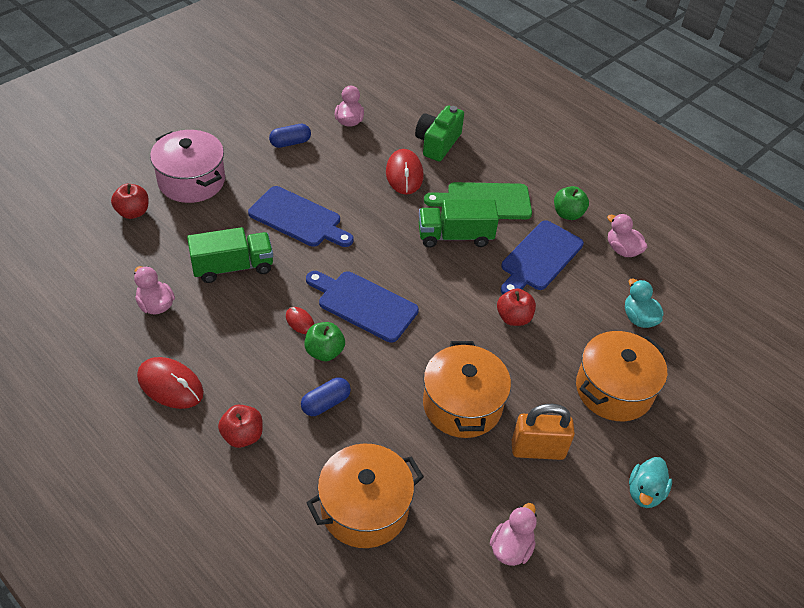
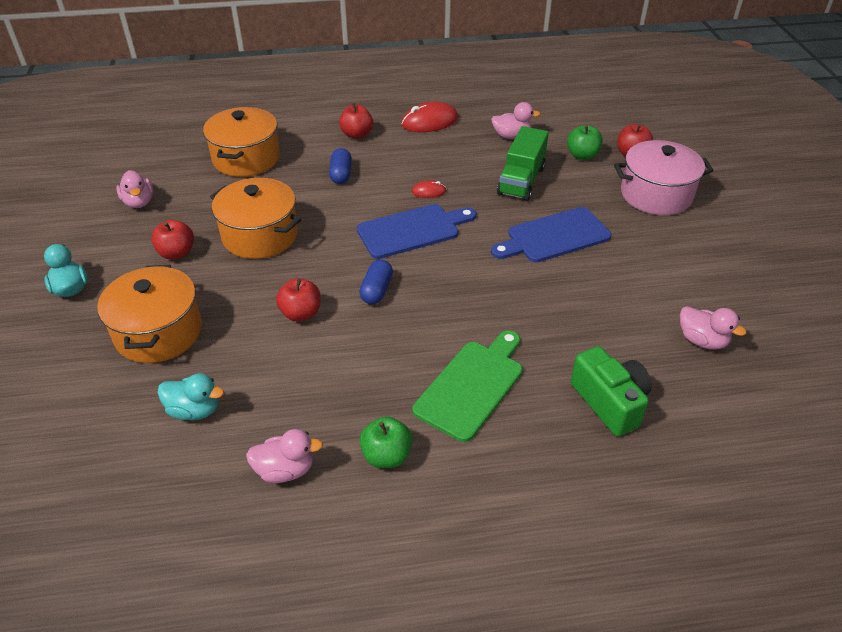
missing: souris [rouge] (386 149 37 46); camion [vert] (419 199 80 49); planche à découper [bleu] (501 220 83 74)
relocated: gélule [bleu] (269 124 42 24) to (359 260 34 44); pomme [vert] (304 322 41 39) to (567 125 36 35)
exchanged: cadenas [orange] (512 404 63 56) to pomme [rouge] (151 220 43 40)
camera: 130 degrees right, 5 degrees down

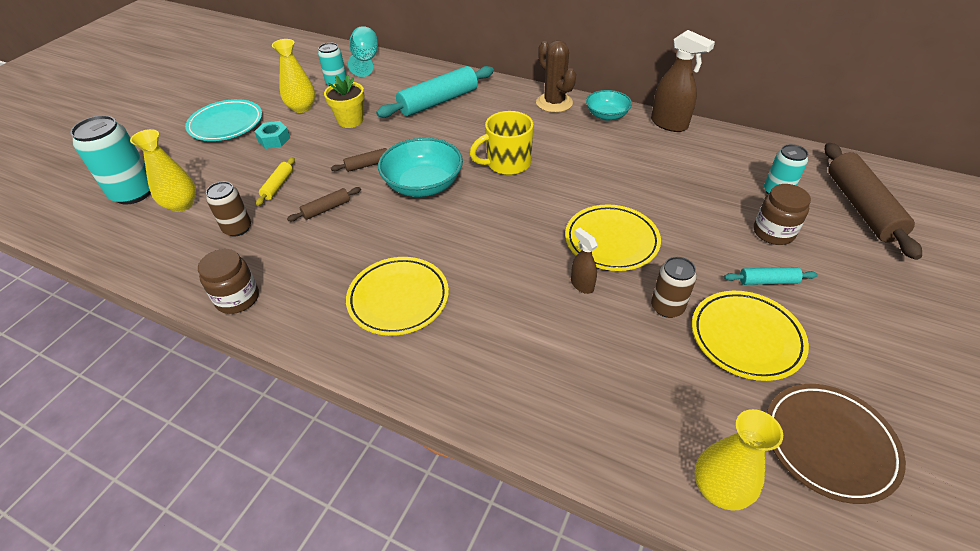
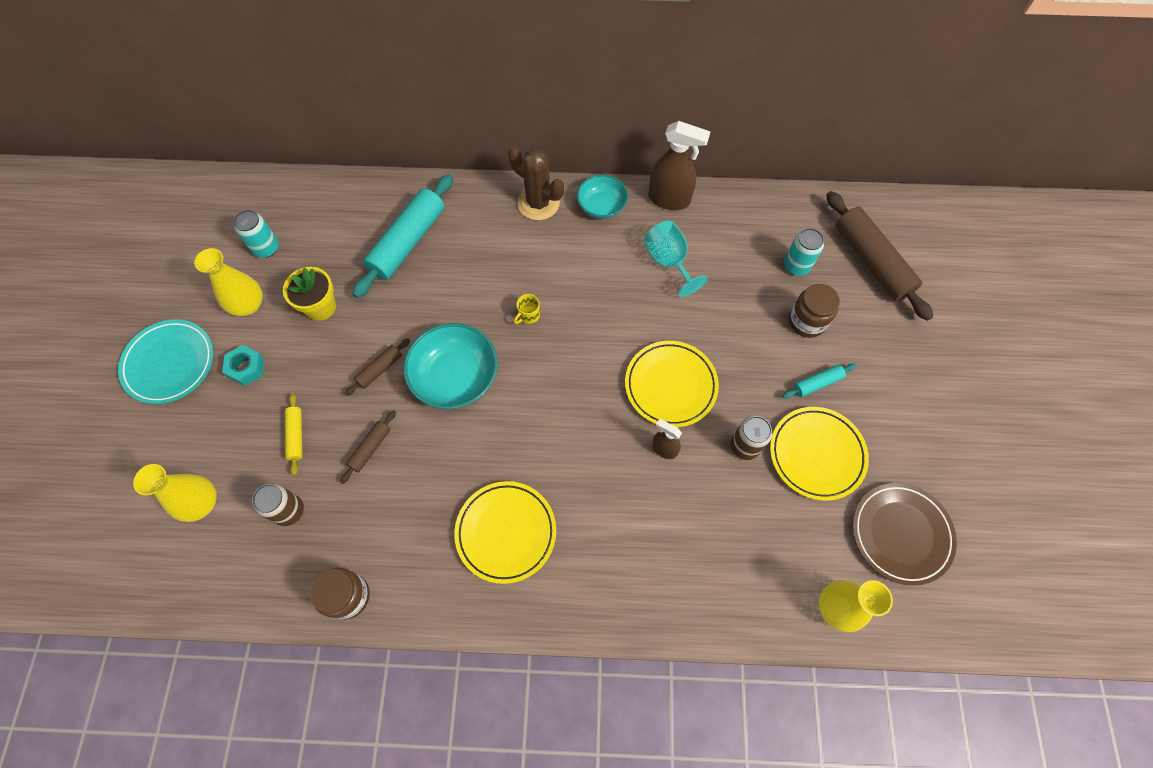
missing: canette [turquoise] (70 115 81 90)
relocated: verre à pied [turquoise] (348 26 30 51) to (644 220 64 77)
size: tasse [jaune] (470 111 64 64) = (514 294 26 30) x0.45
camera: 25 degrees left, 20 degrees up

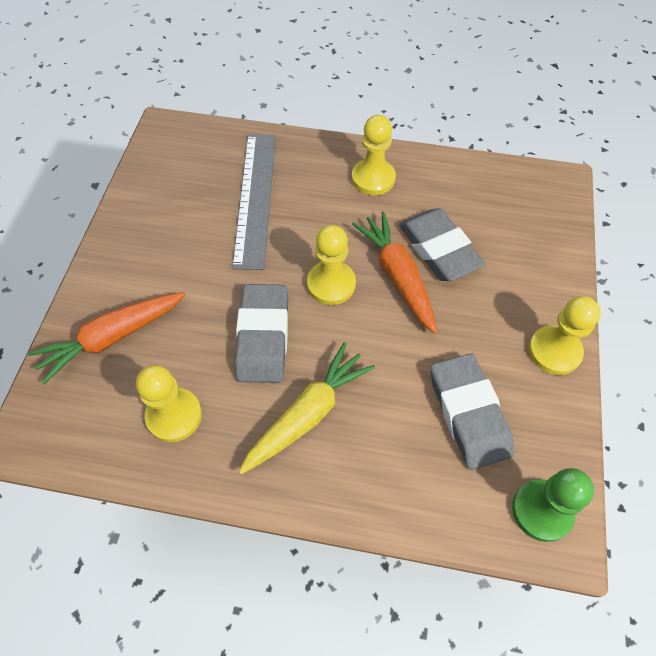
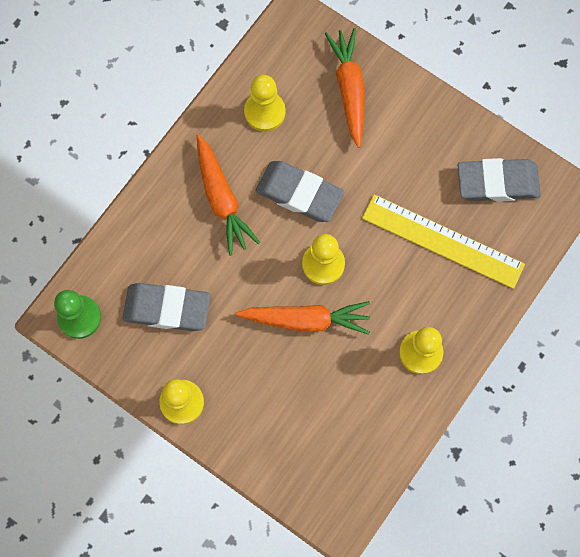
relocated: gomme [gris] (399 208 86 73) to (458 158 83 44)
colour: carotte [jaune] (239 342 136 132) to carotte [orange] (197 134 63 121); règle [gris] (232 134 44 136) to règle [jaune] (362 194 163 95)
camera: 115 degrees right, 15 degrees up

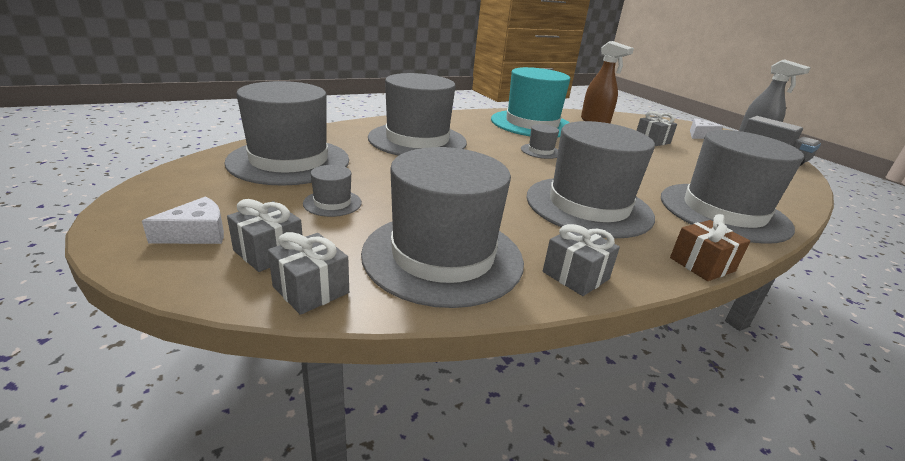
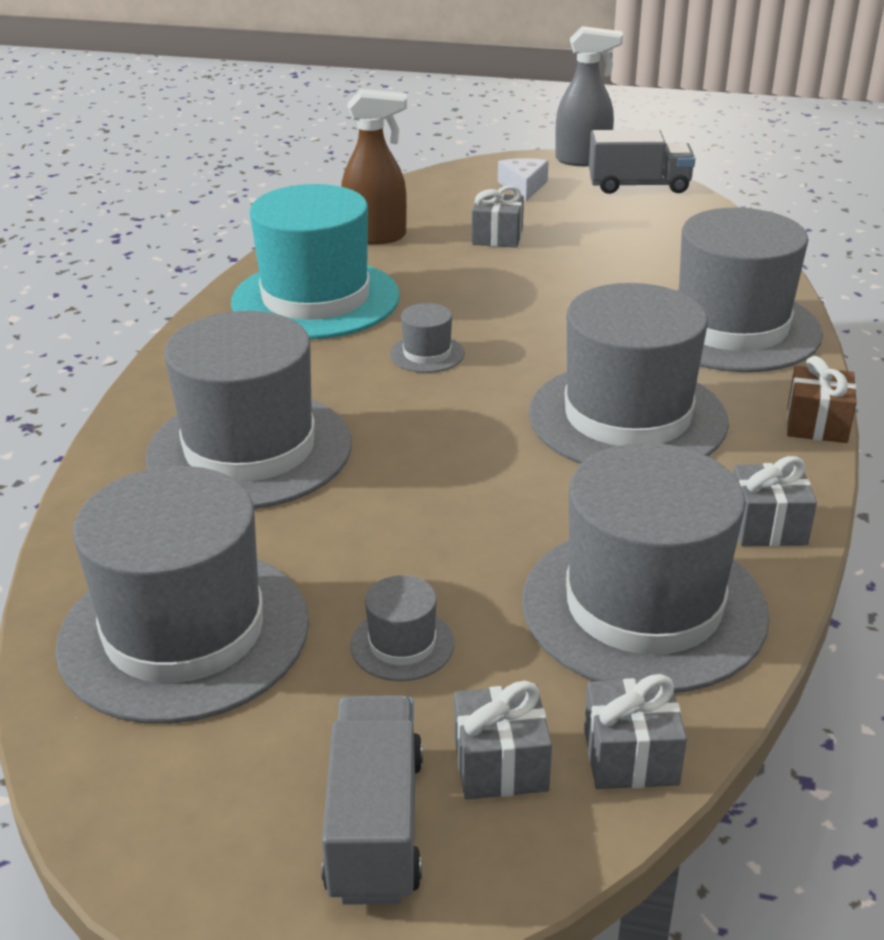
exchanged: fromage [blanc] (142 196 82 48) to camion [gris] (322 695 101 210)
camera: 45 degrees left, 5 degrees up

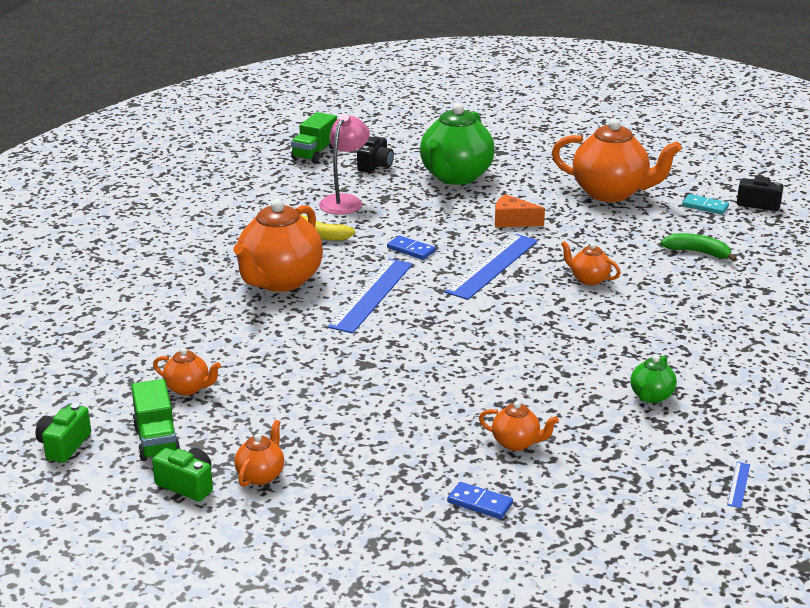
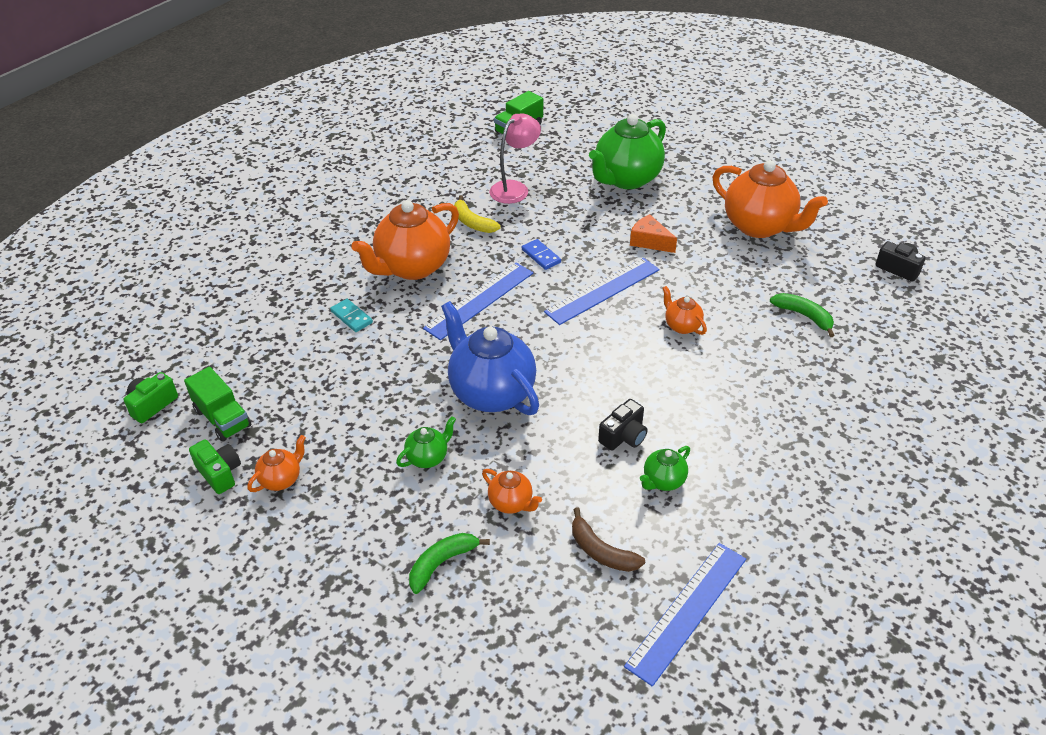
missing: théière [orange] (153 348 68 48)
appeared: théière [vert] (396 416 60 52); théière [bleu] (441 301 98 114); banane [marron] (572 507 73 65)
relocated: domino [turquoise] (682 194 47 21) to (330 299 43 33); appareil photo [noir] (357 136 37 37) to (598 399 50 52)
exchanged: domino [bleu] (447 482 66 37) to banane [vert] (409 533 81 61)
spun: camion [vert] (131 379 50 82) = (184 367 68 75) 45 degrees counterclockwise
size: règle [bleu] (727 462 23 46) = (624 543 122 144) x2.48
camera: 20 degrees right, 15 degrees up

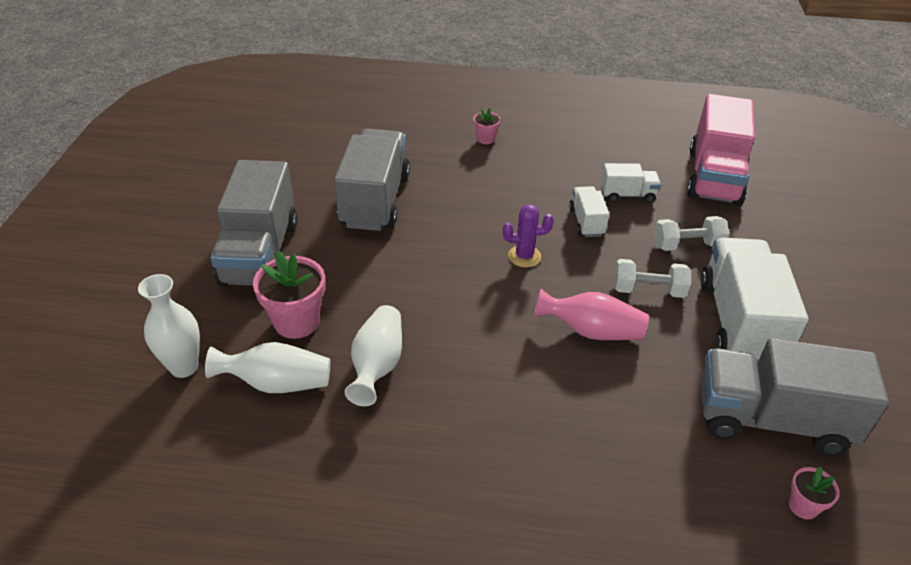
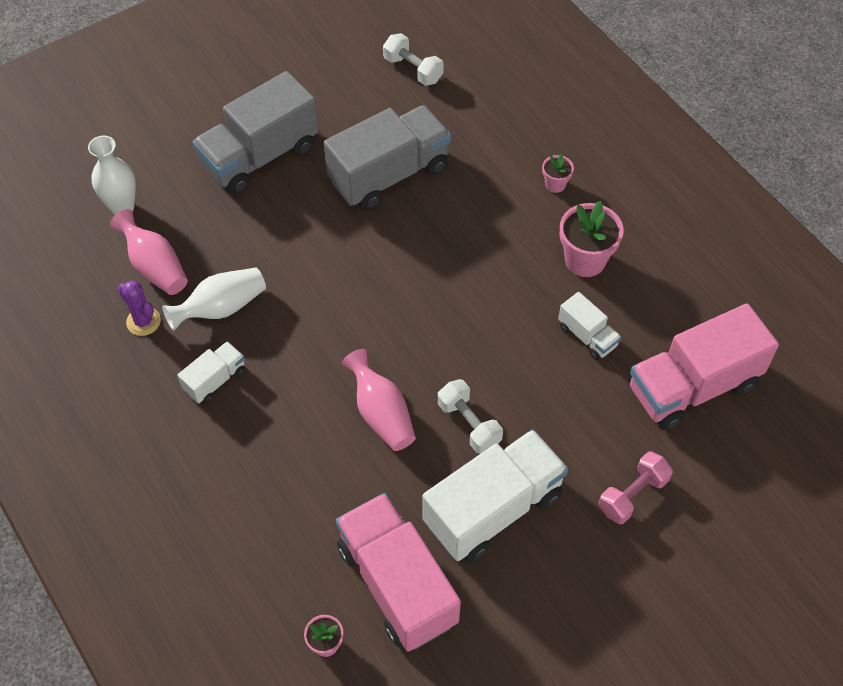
appeared: haltère [rose] (599 452 74 72)
relocated: cactus [violet] (503 204 51 63) to (118 281 43 55); camion [blanc] (569 186 40 51) to (177 341 68 63); haltère [blanc] (654 216 75 35) to (383 33 61 53); pot de fleurs [rose] (253 251 72 88) to (560 201 63 76)
colour: vase [blanc] (205 342 126 51) to vase [rose] (110 209 78 86); camion [gris] (701 338 188 118) to camion [rose] (336 493 125 159)
camera: 50 degrees right, 15 degrees up

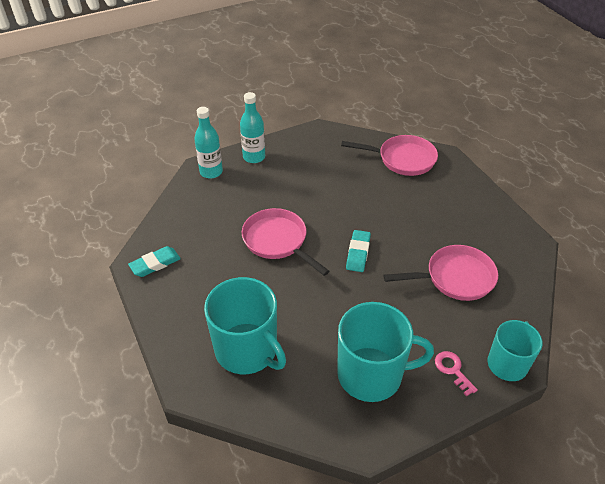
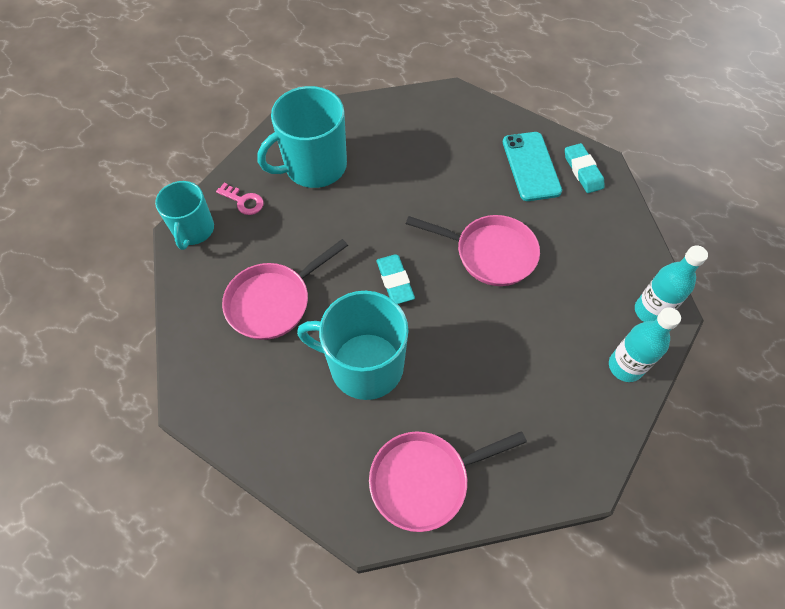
appeared: téléphone [turquoise] (503 132 59 69)
relocated: tasse [turquoise] (204 277 82 97) to (297 291 112 109)
spun: gomme [turquoise] (128 246 53 31) = (565 143 40 50) 45 degrees counterclockwise
camera: 150 degrees right, 15 degrees up

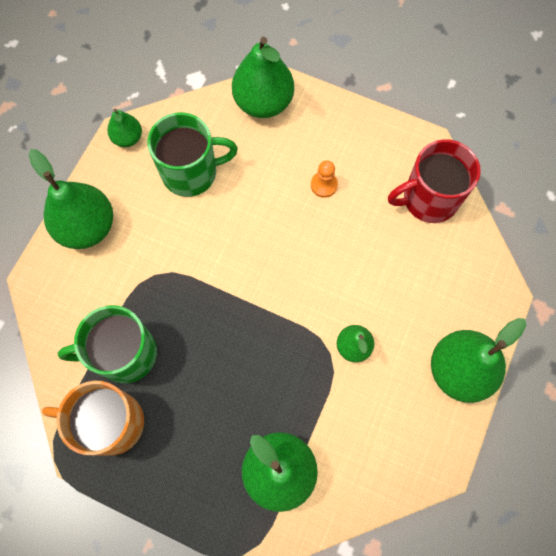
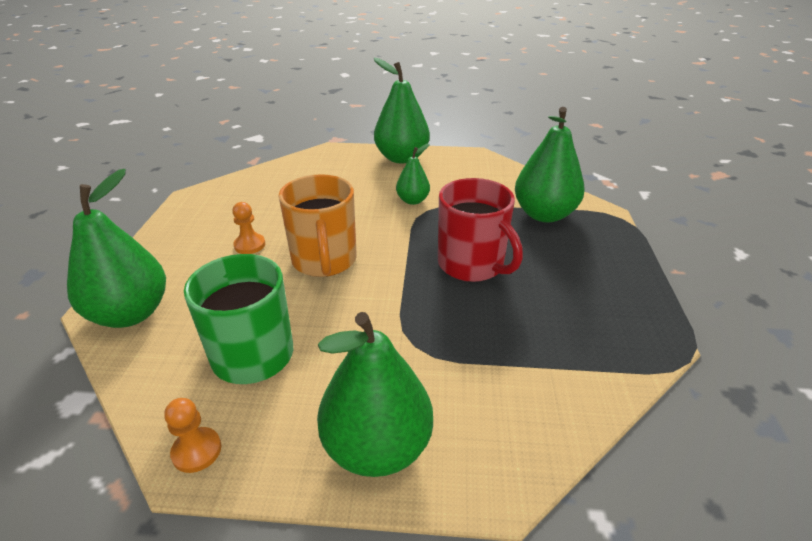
missing: tasse [vert] (58 305 99 78)
relocated: tasse [orange] (42 381 102 75) to (279 174 78 103); tasse [rouge] (388 139 93 84) to (438 178 85 104)
exchanged: poire [vert] (107 108 35 39) to pion [orange] (164 398 57 75)
camera: 110 degrees left, 35 degrees down

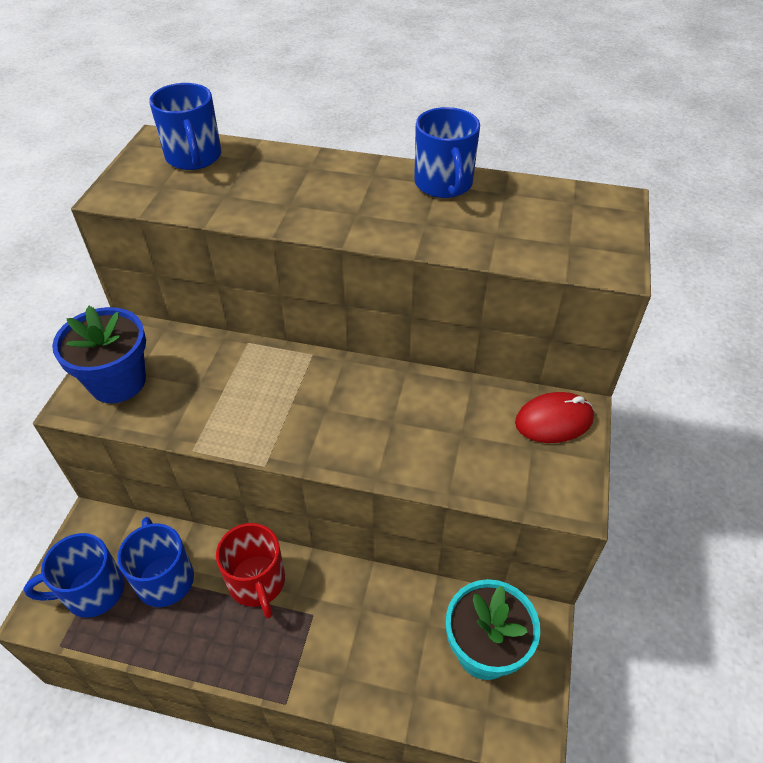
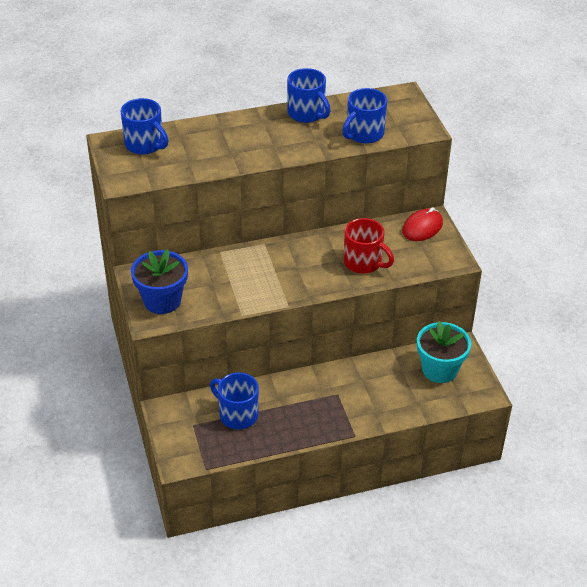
relocated: tasse [bleu] (24 533 100 85) to (342 88 45 56); tasse [rouge] (216 523 69 96) to (344 218 50 56)
camera: 30 degrees left, 5 degrees down

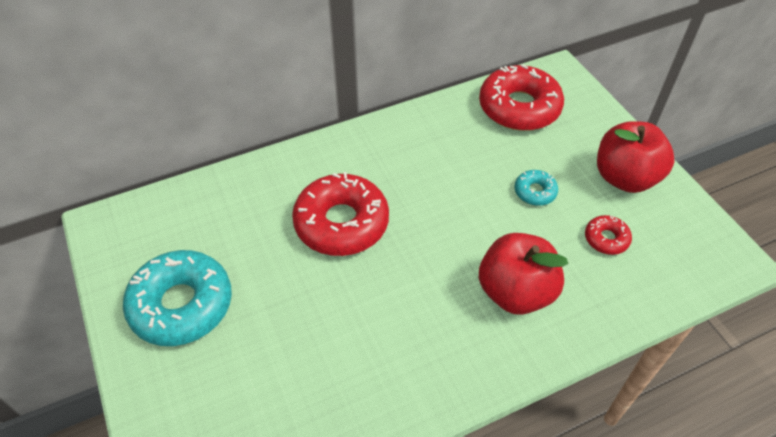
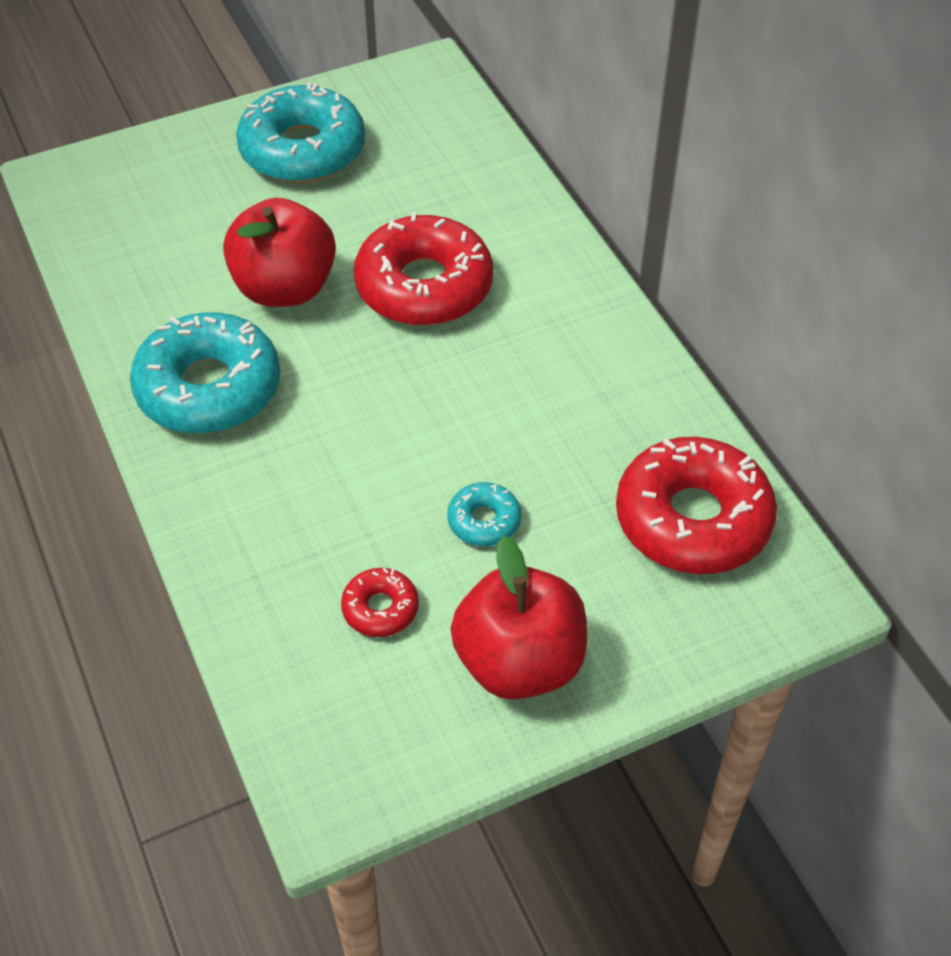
appeared: beignet [turquoise] (130 312 150 122)
relocated: pomme [rouge] (479 233 89 82) to (223 198 113 109)
camera: 90 degrees right, 0 degrees up

